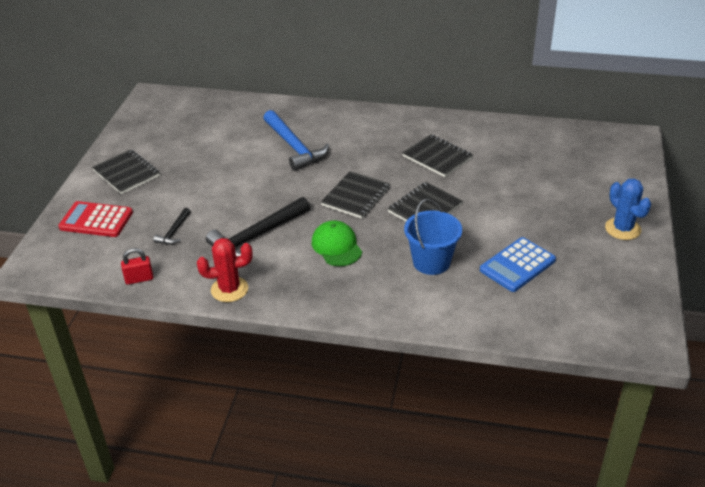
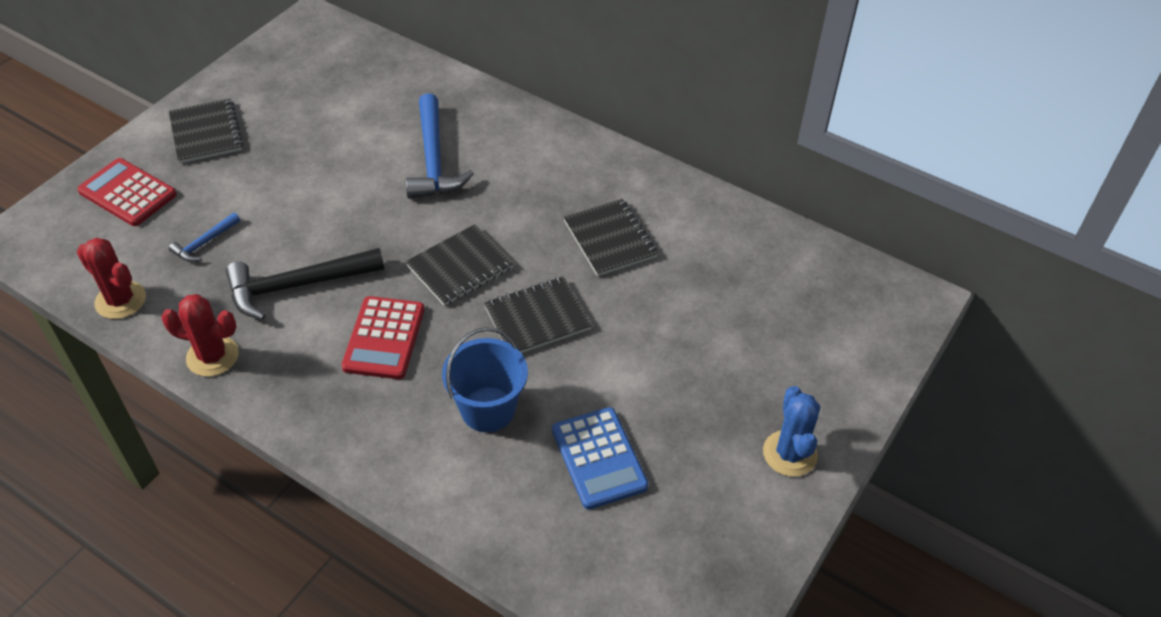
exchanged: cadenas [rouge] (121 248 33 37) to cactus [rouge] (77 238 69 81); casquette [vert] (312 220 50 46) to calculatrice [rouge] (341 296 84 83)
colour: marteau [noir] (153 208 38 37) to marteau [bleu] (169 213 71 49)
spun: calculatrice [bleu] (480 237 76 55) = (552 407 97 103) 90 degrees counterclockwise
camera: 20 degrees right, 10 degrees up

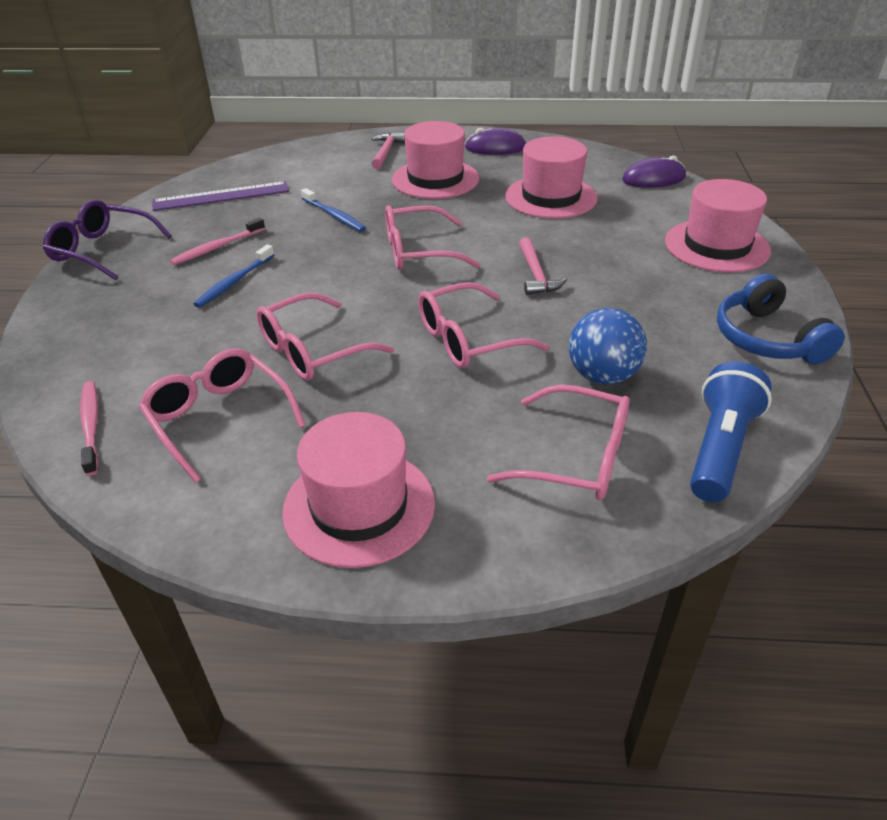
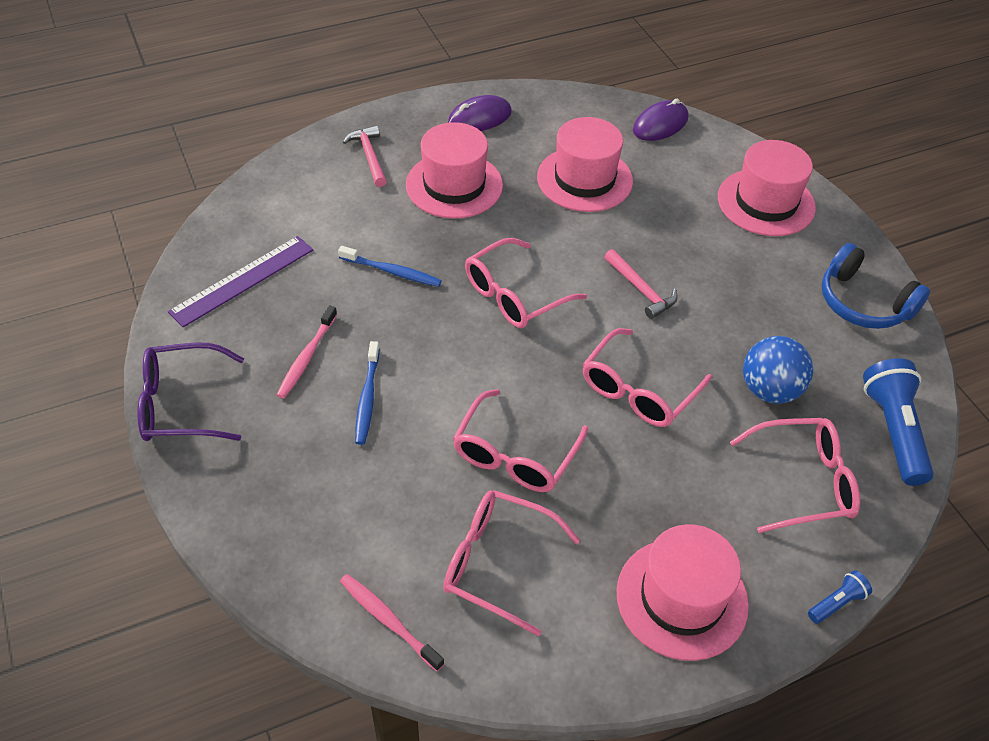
appeared: lampe de poche [bleu] (808 570 64 54)
camera: 30 degrees left, 10 degrees up

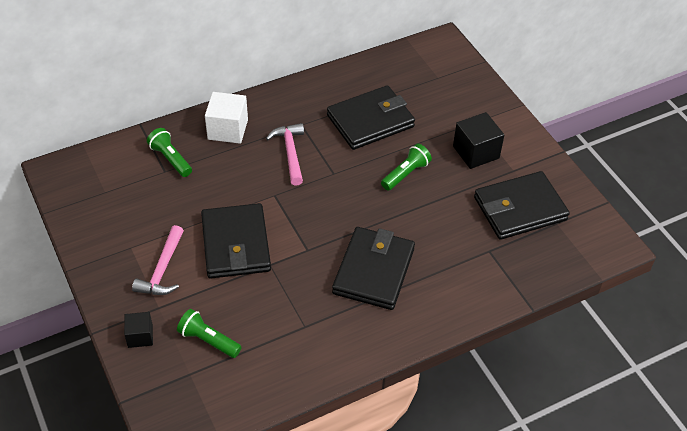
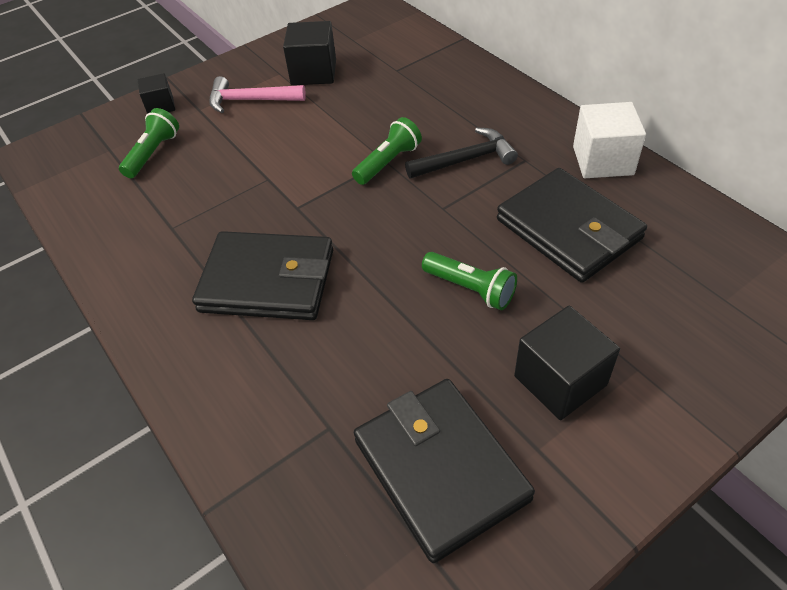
missing: portefeuille [noir] (201 203 70 76)
appeared: cube [noir] (283 21 53 64)
relocated: lampe de poche [vert] (147 128 45 49) to (352 117 70 68); cube [blanc] (205 92 43 52) to (573 102 73 76)
colour: marteau [rose] (266 123 38 63) to marteau [noir] (405 127 113 52)
camera: 85 degrees right, 0 degrees up

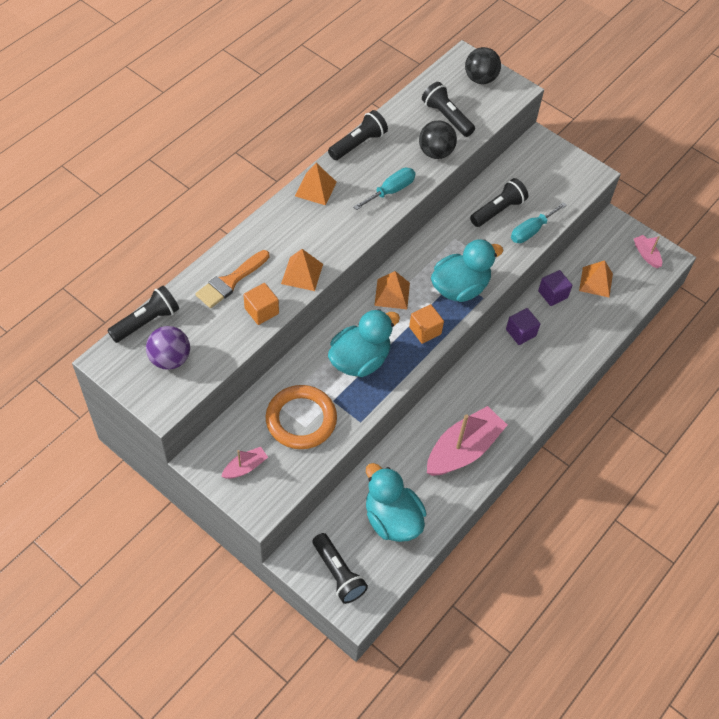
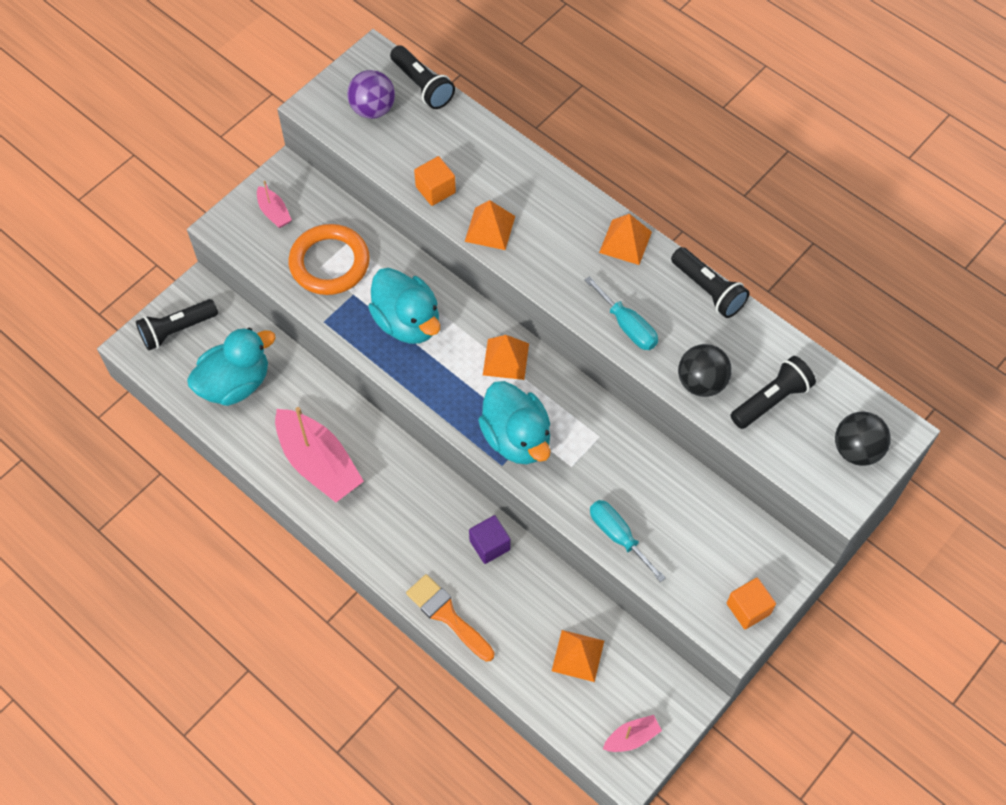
missing: lampe de poche [noir] (470 178 58 49); cube [violet] (538 270 34 36)
relocated: pinceau [orange] (195 250 74 58) to (406 574 88 88); cube [orange] (409 304 35 40) to (727 578 49 51)
camera: 95 degrees right, 5 degrees up

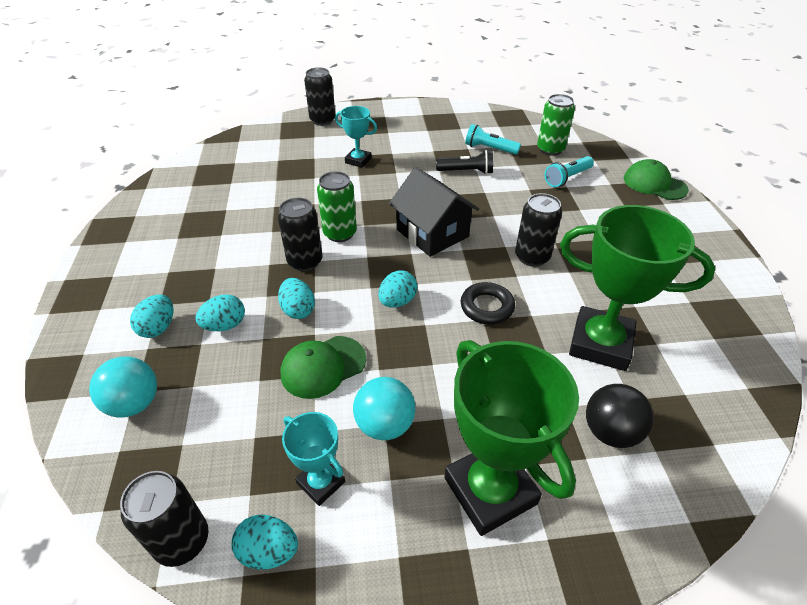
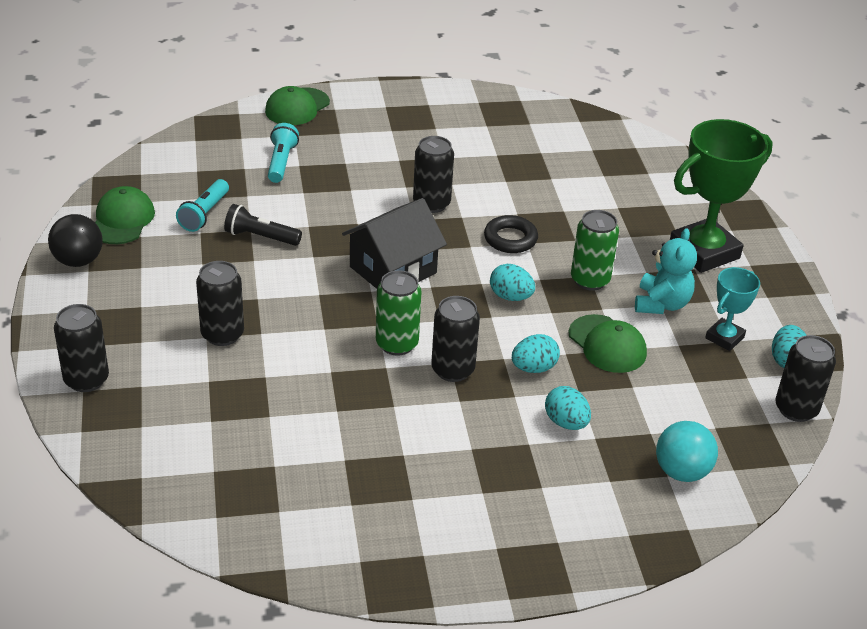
missing: œuf [turquoise] (130 294 43 44); trophée [vert] (560 205 155 166)
appeared: casquette [vert] (95 186 60 58)
relocated: balle [noir] (586 384 68 64) to (48 214 55 53); canette [vert] (537 94 38 62) to (571 210 48 81)
exchanged: trophée [turquoise] (335 106 42 61) to canette [noir] (196 261 48 85); balle [turquoise] (353 377 62 63) to ours en peluche [turquoise] (635 228 62 86)
spun: lampe de poche [noir] (436 150 57 24) = (224 204 78 42) 75 degrees counterclockwise; lampe de poche [turquoise] (545 156 49 31) = (268 123 31 60) 135 degrees counterclockwise
camera: 95 degrees left, 5 degrees down

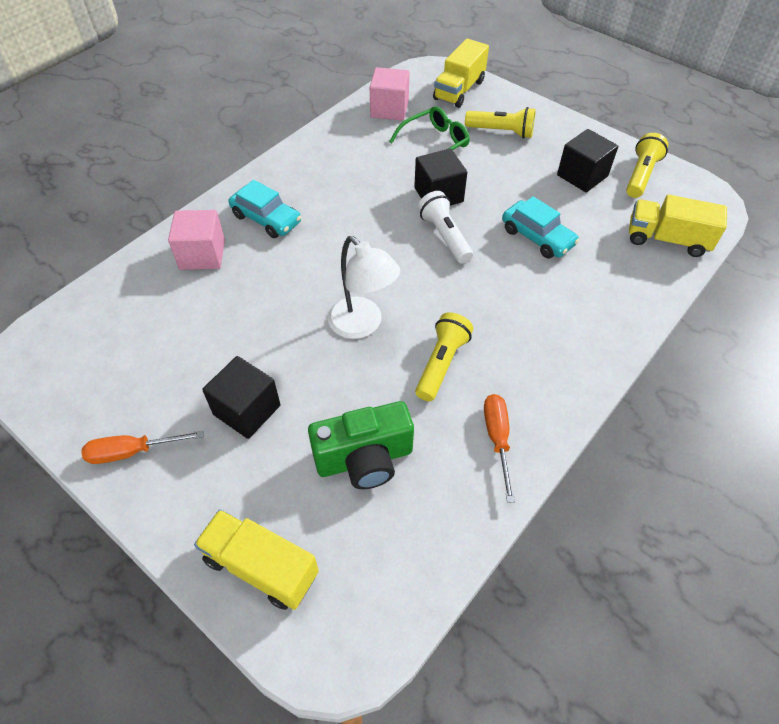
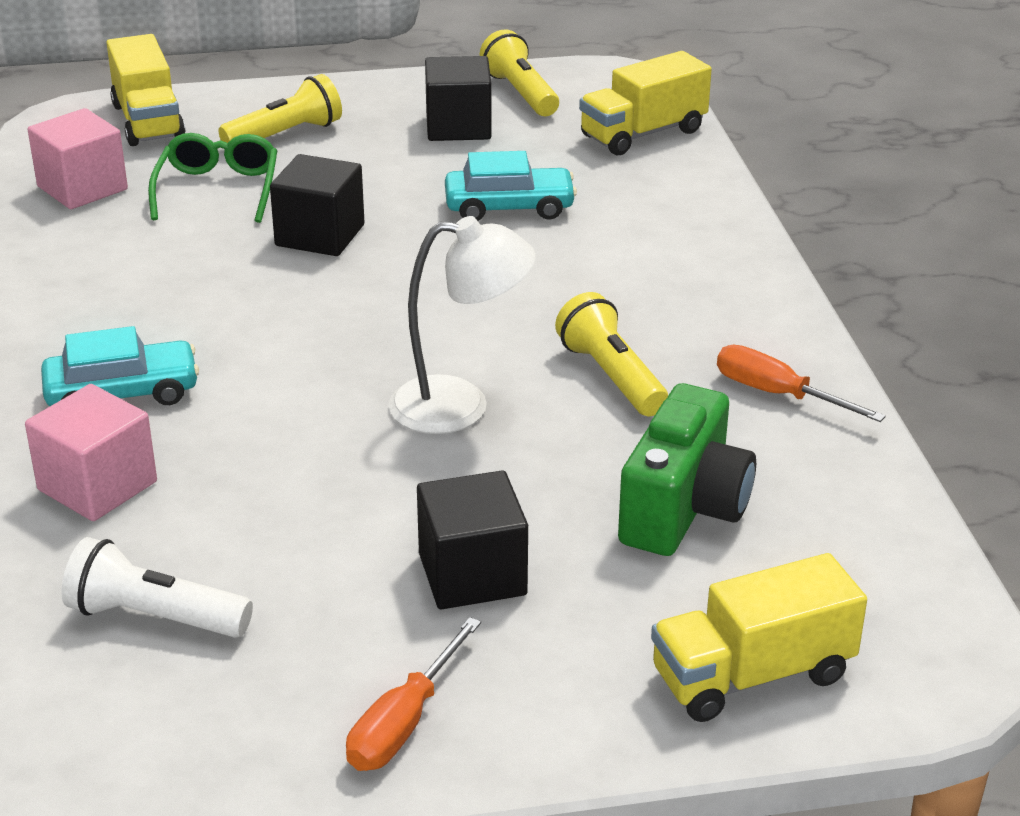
relocated: lampe de poche [blanc] (418 191 55 73) to (62 537 191 101)
camera: 50 degrees left, 20 degrees down

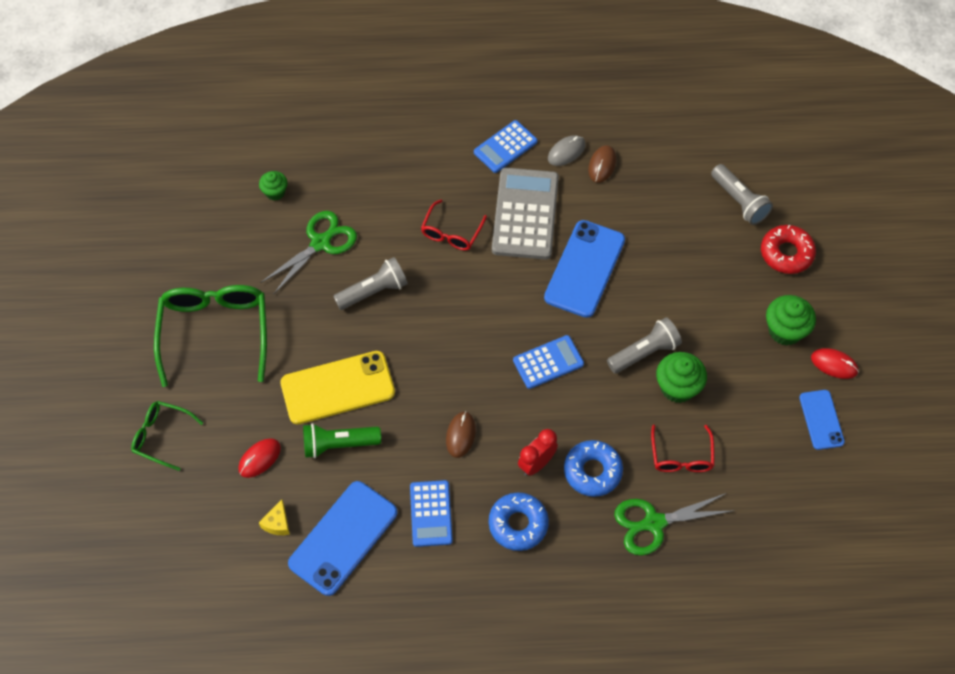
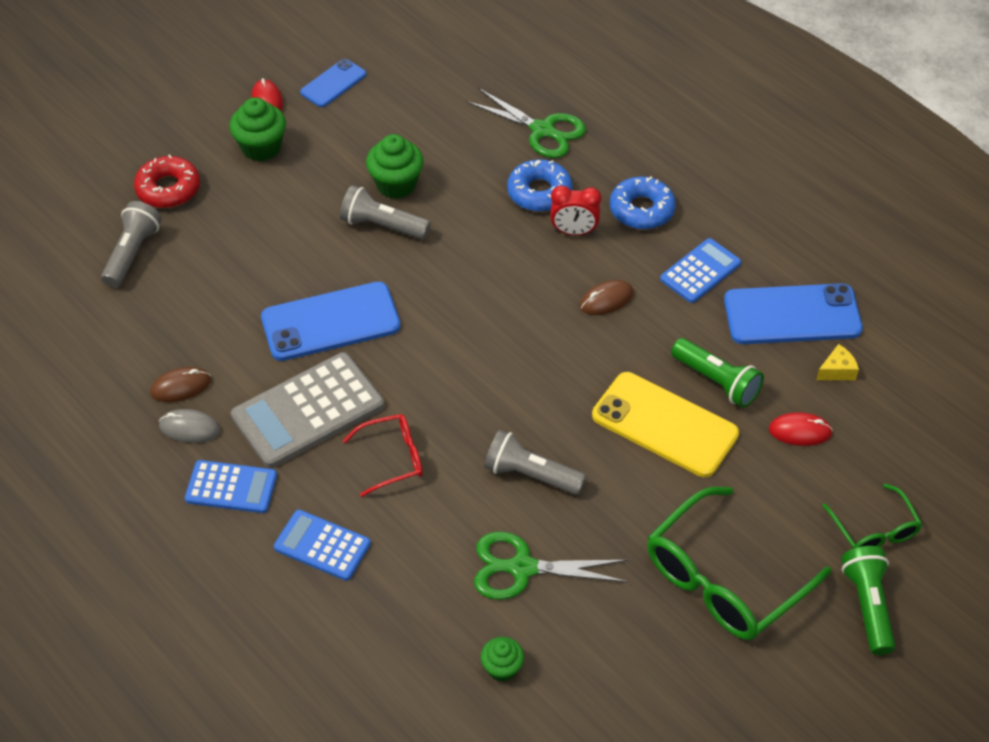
missing: lunettes [rouge] (651 425 64 47)
appeared: lampe de poche [vert] (841 546 54 109)
relocated: calculatrice [bleu] (513 335 71 54) to (274 510 97 71)
camera: 130 degrees left, 10 degrees down

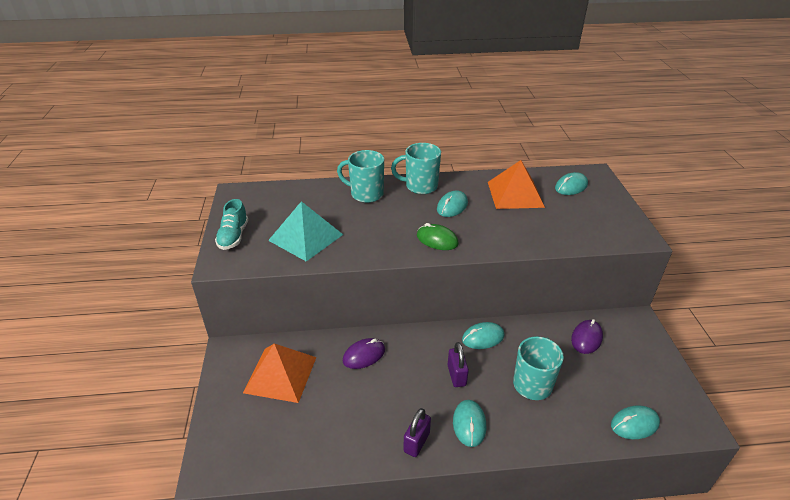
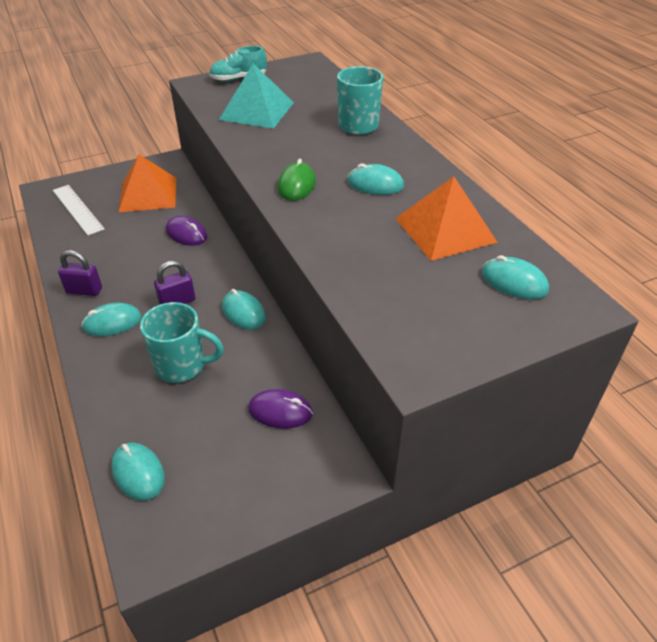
missing: tasse [turquoise] (391 143 50 51)
appeared: règle [blanc] (53 185 52 51)
camera: 70 degrees right, 5 degrees up

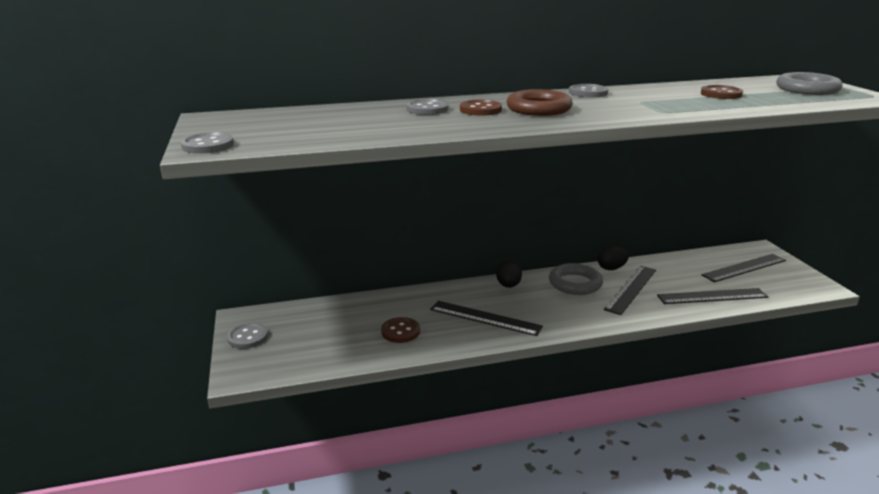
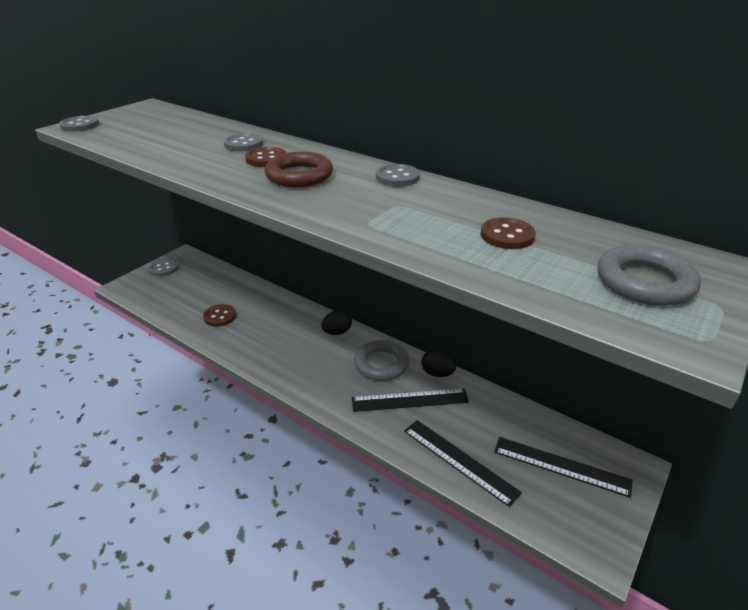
missing: règle [noir] (430 301 113 35)
camera: 50 degrees right, 10 degrees up

